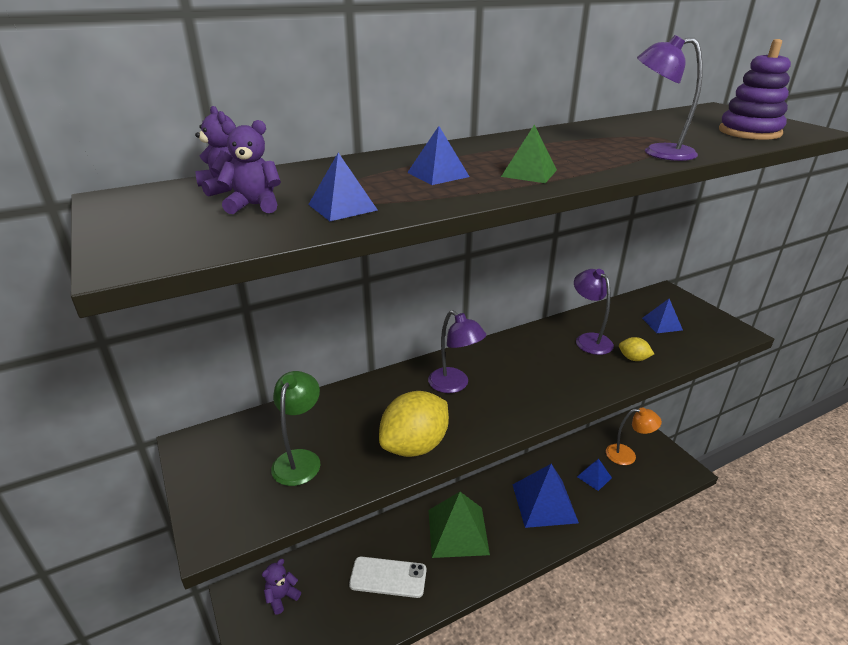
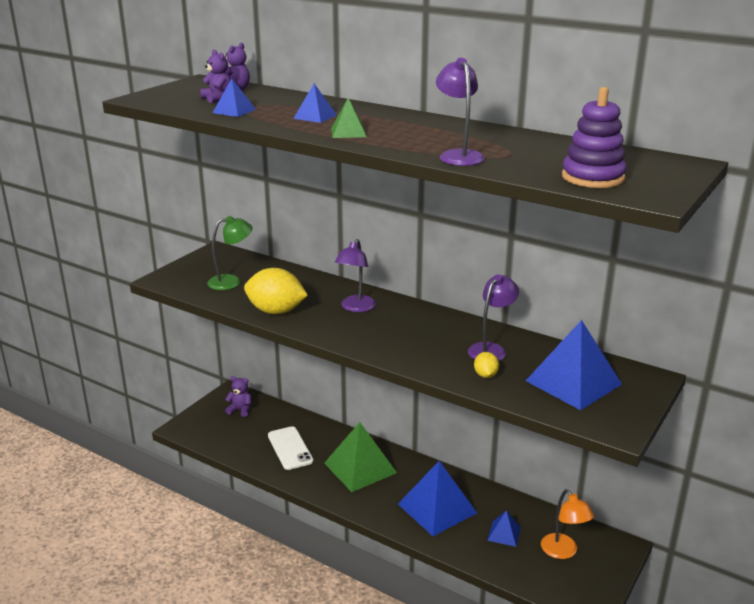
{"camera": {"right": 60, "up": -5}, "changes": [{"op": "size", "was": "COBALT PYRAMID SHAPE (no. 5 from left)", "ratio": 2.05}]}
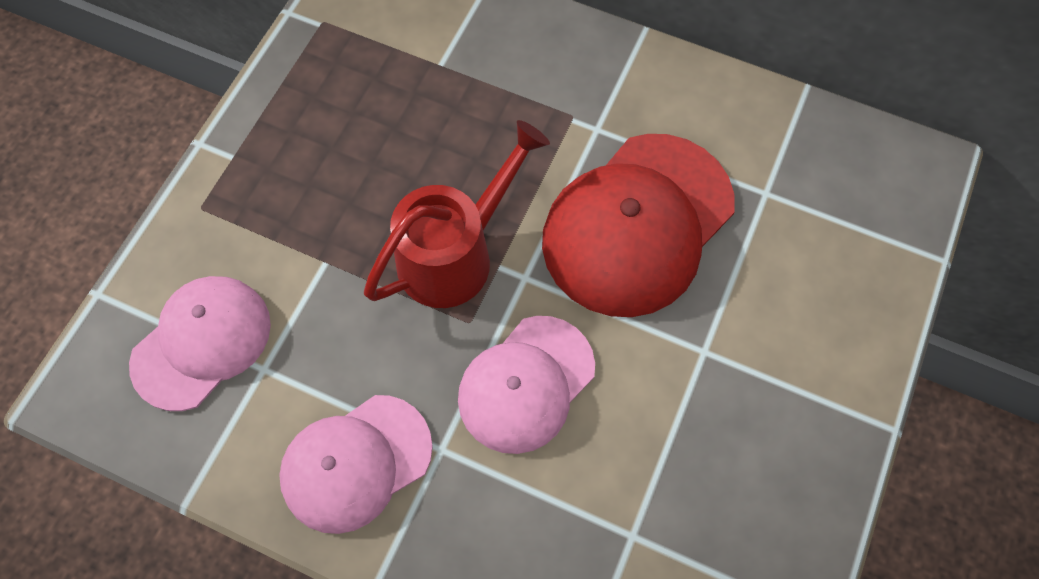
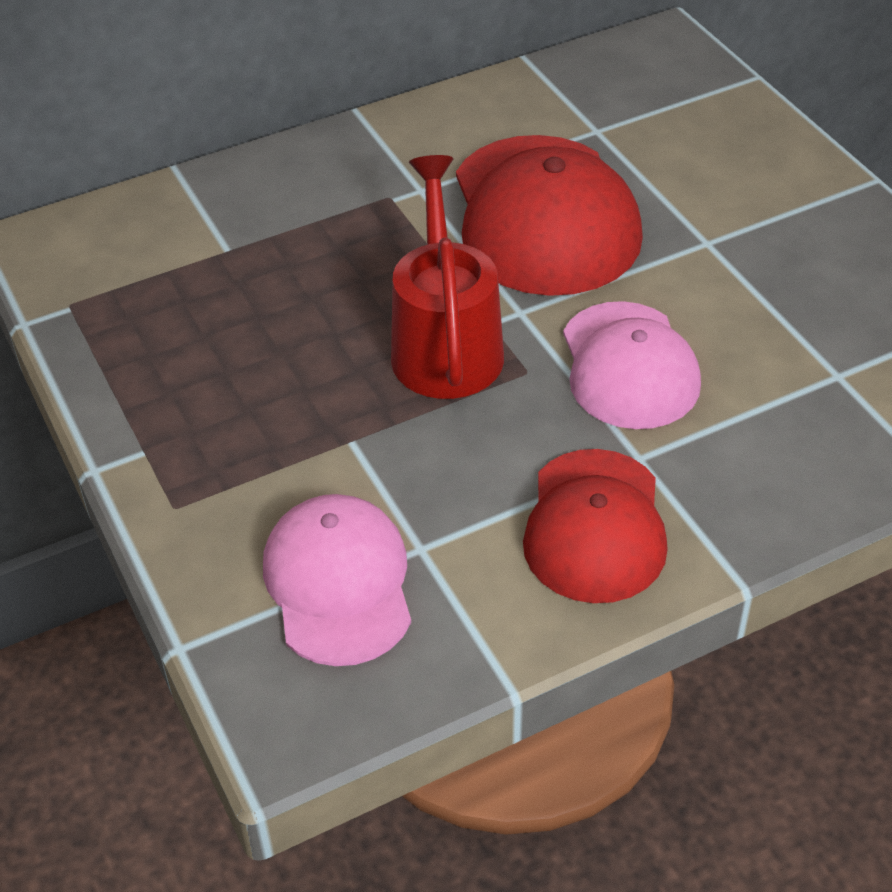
{"camera": {"right": -50, "up": -20}, "changes": [{"op": "colour", "was": "ROSY PEAKED CAP (no. 2 from left)", "now": "SCARLET PEAKED CAP (no. 2 from left)"}]}
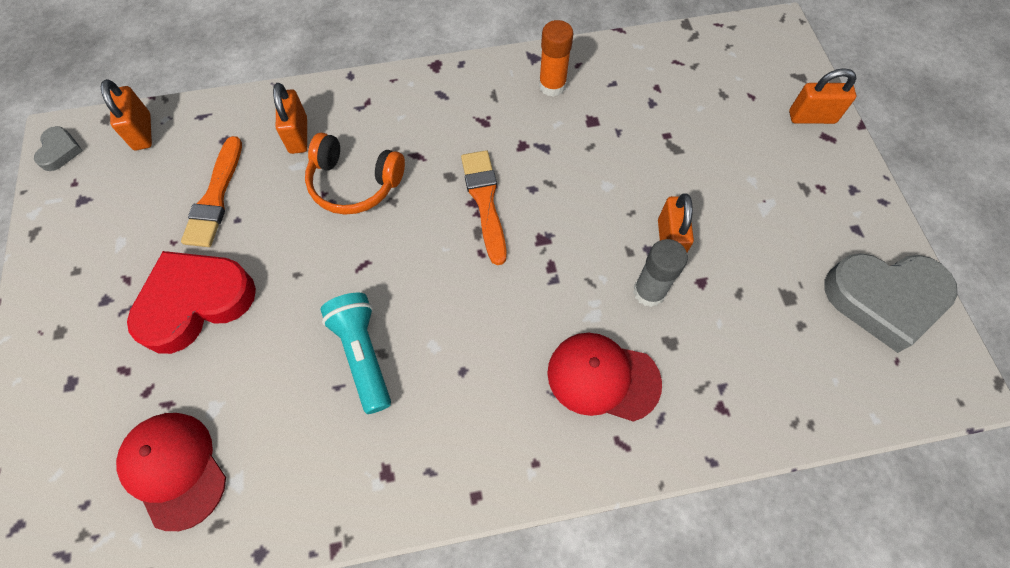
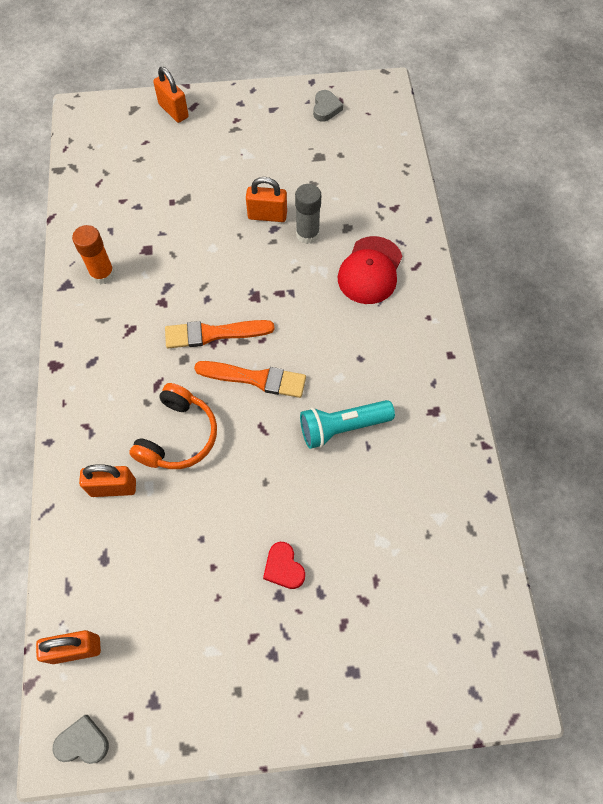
{"camera": {"right": -85, "up": 0}, "changes": [{"op": "spun", "was": "BRIGHT ORANGE PADLOCK (no. 4 from left in the first image)", "clockwise": -45}, {"op": "relocated", "was": "BRIGHT ORANGE PAINT BRUSH (no. 1 from left in the first image)", "now": "BRIGHT ORANGE PAINT BRUSH (no. 2 from left)"}, {"op": "size", "was": "SCARLET LOVE HEART", "ratio": 0.46}, {"op": "size", "was": "ASH-GREY LOVE HEART (no. 2 from left)", "ratio": 0.46}, {"op": "missing", "was": "SCARLET PEAKED CAP (no. 1 from left)"}]}
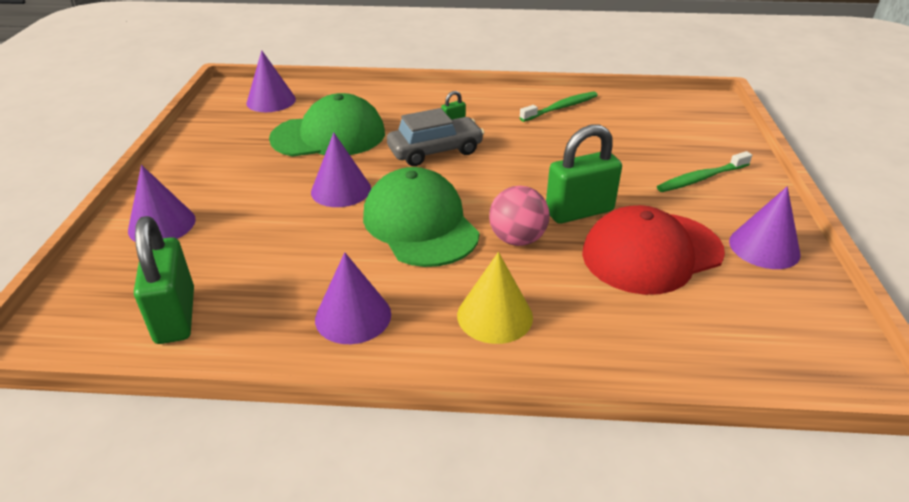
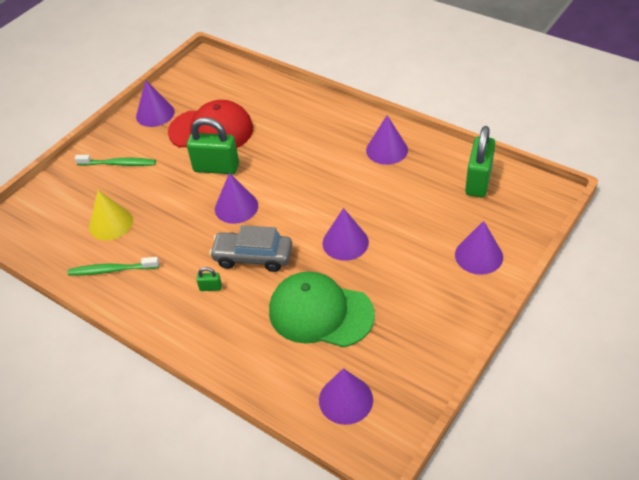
{"camera": {"right": -145, "up": 10}, "changes": [{"op": "missing", "was": "GREEN PEAKED CAP (no. 2 from left)"}, {"op": "missing", "was": "ROSY SPHERE"}, {"op": "relocated", "was": "YELLOW CONE"}, {"op": "appeared", "now": "VIOLET CONE (no. 2 from left)"}]}
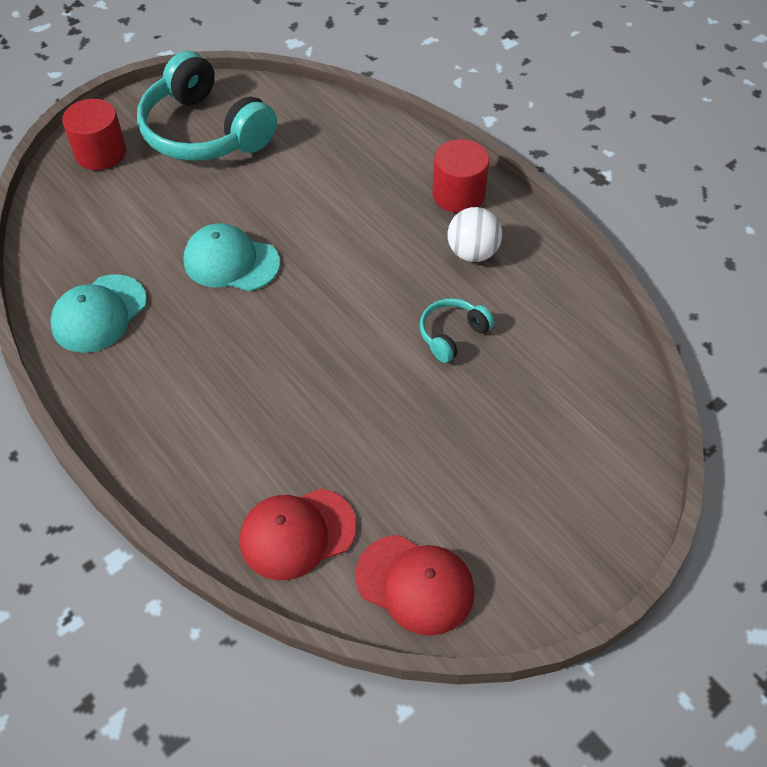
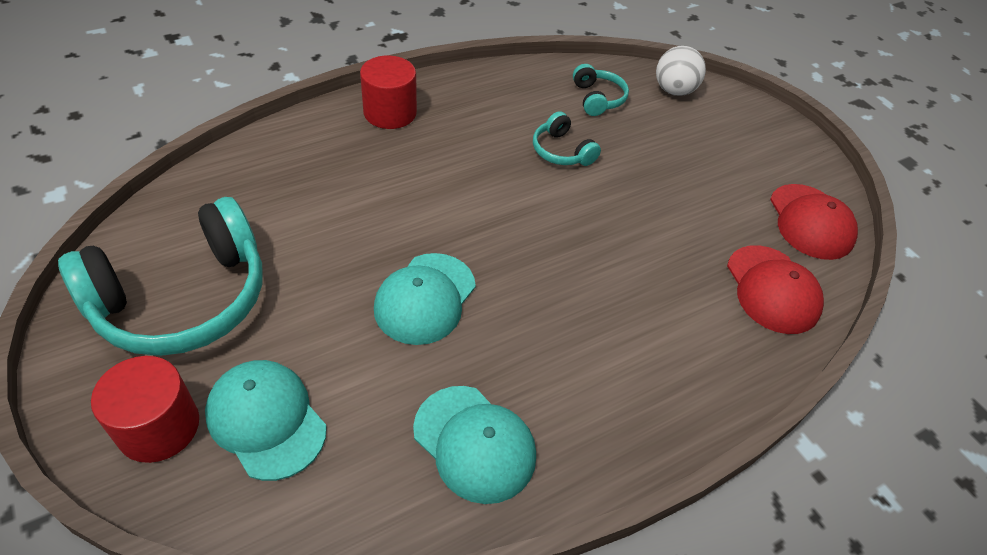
{"camera": {"right": -85, "up": -5}, "changes": [{"op": "relocated", "was": "SNOW-WHITE SPHERE"}, {"op": "spun", "was": "SCARLET PEAKED CAP (no. 2 from left)", "clockwise": 135}, {"op": "appeared", "now": "TURQUOISE OVER-EAR HEADPHONES (no. 3 from left)"}, {"op": "appeared", "now": "TURQUOISE PEAKED CAP (no. 1 from left)"}]}
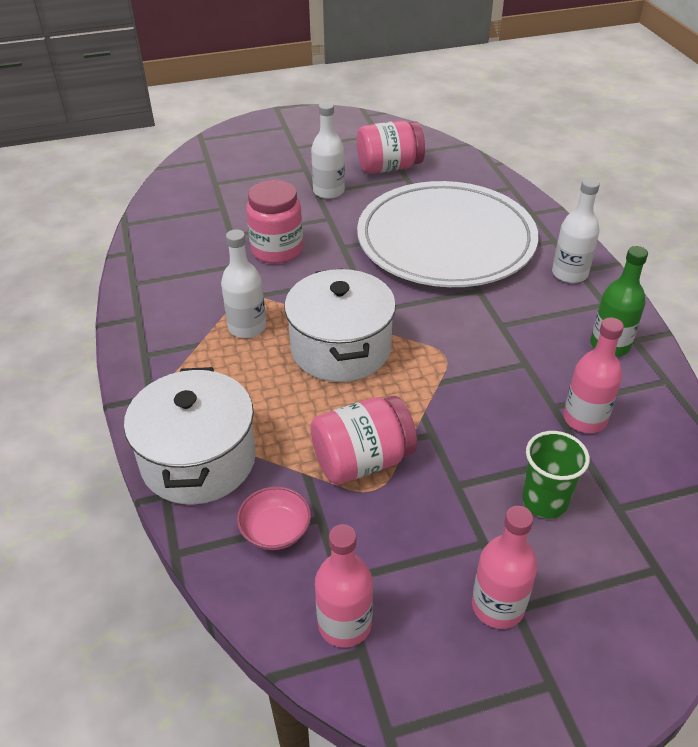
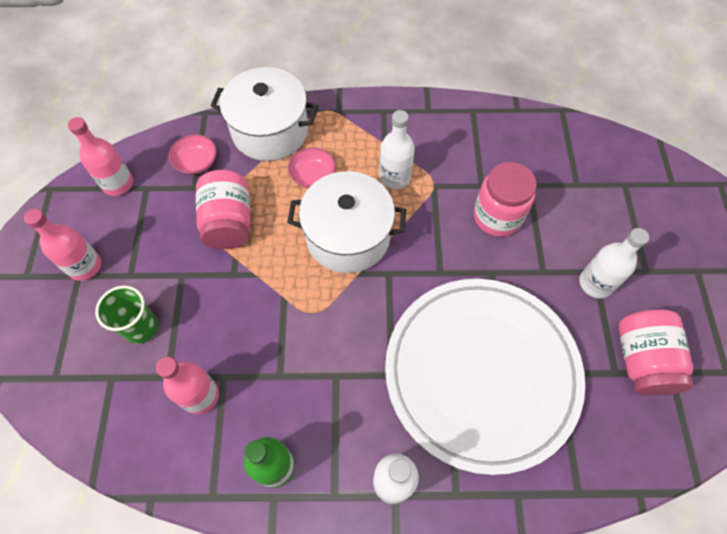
{"camera": {"right": 105, "up": 20}, "changes": [{"op": "appeared", "now": "ROSY BOWL (no. 2 from left)"}]}
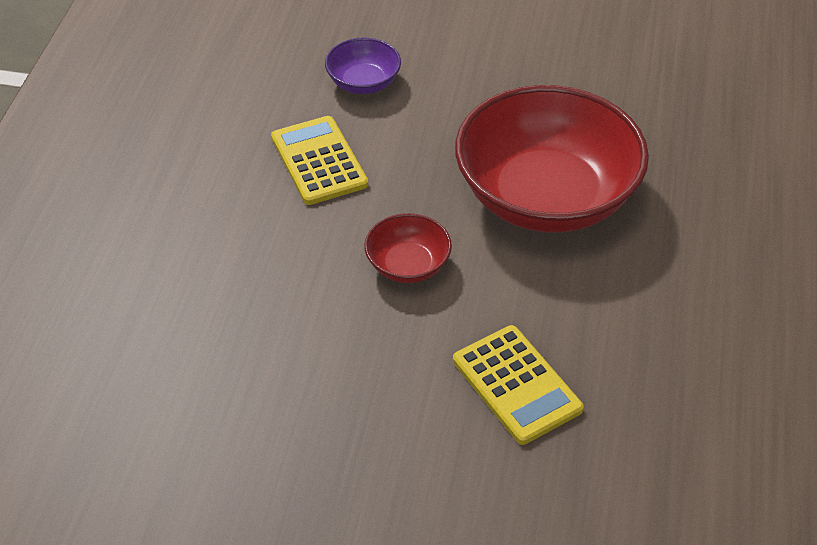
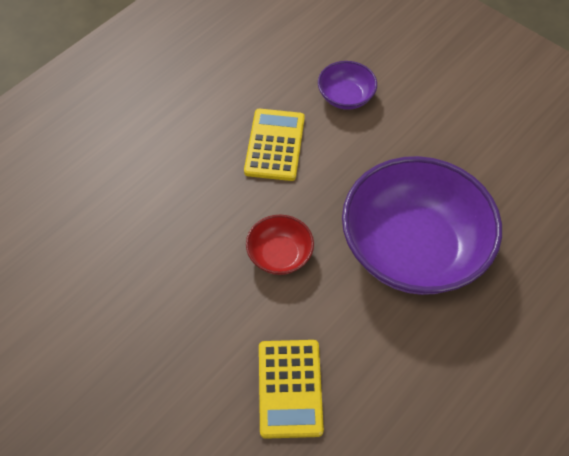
{"camera": {"right": 30, "up": 10}, "changes": [{"op": "colour", "was": "SCARLET BOWL (no. 2 from left)", "now": "VIOLET BOWL (no. 2 from left)"}]}
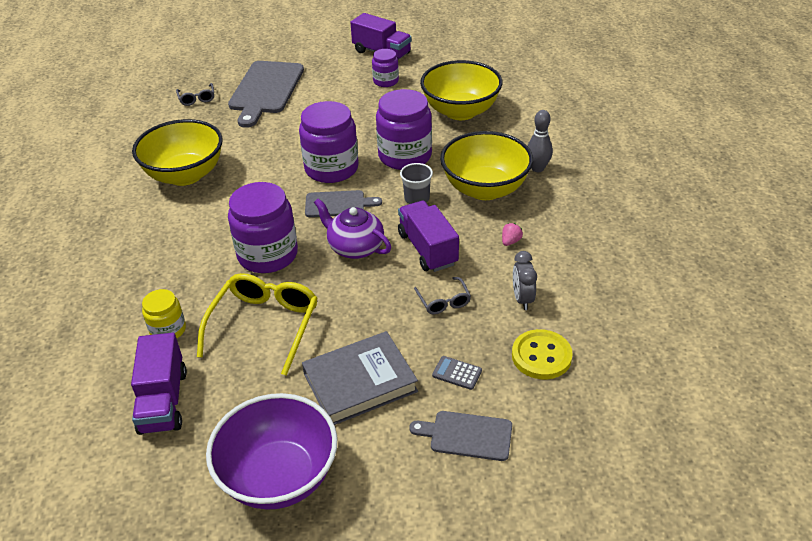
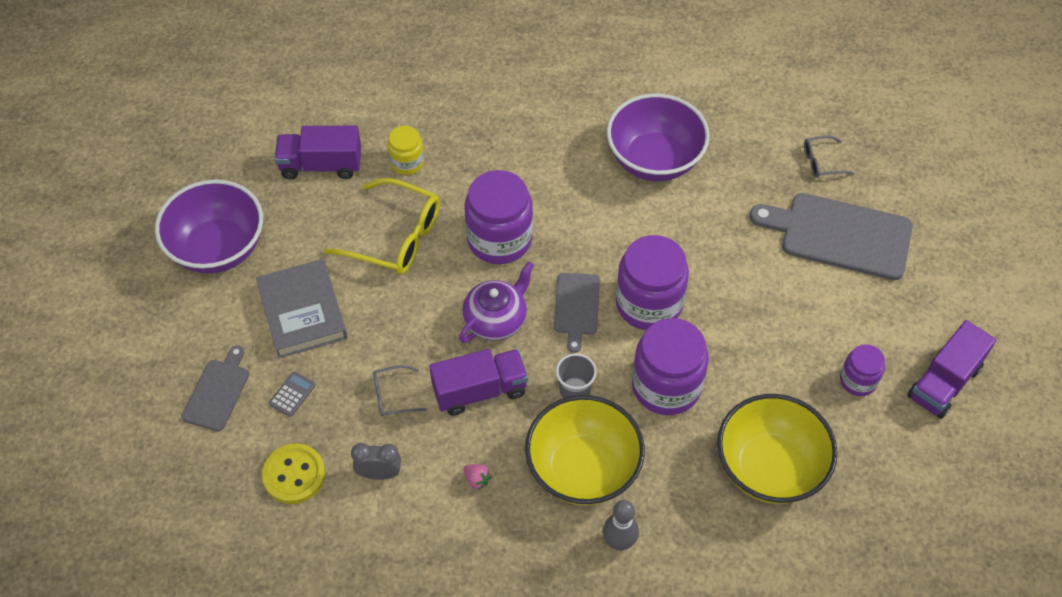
{"camera": {"right": 95, "up": 15}, "changes": [{"op": "colour", "was": "YELLOW BOWL (no. 1 from left)", "now": "VIOLET BOWL (no. 2 from left)"}]}
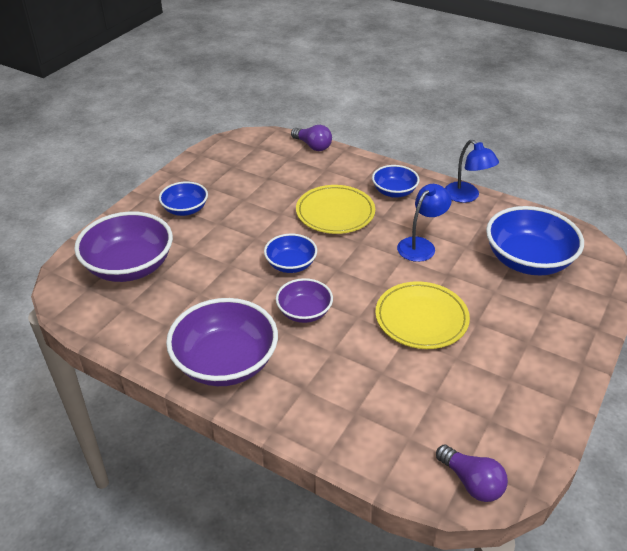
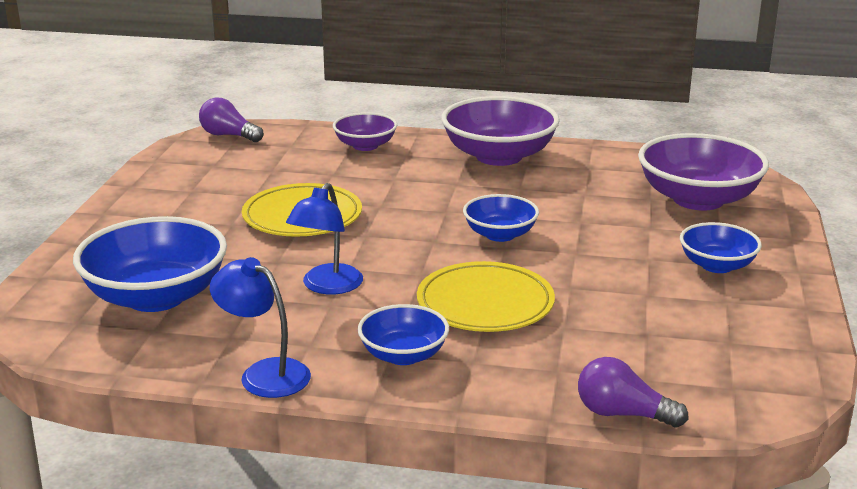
{"camera": {"right": 160, "up": -15}, "changes": [{"op": "relocated", "was": "VIOLET BOWL (no. 3 from left in the first image)", "now": "VIOLET BOWL (no. 1 from left)"}]}
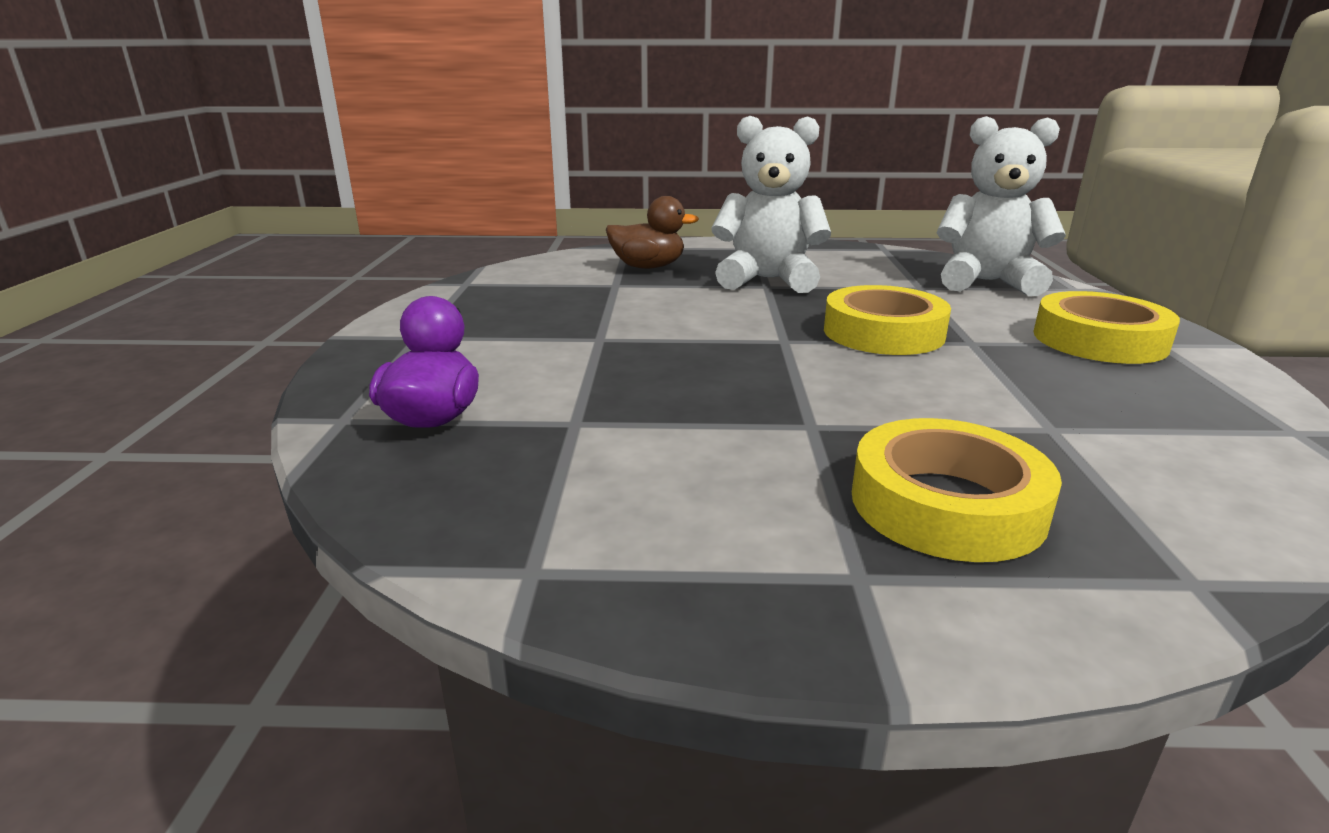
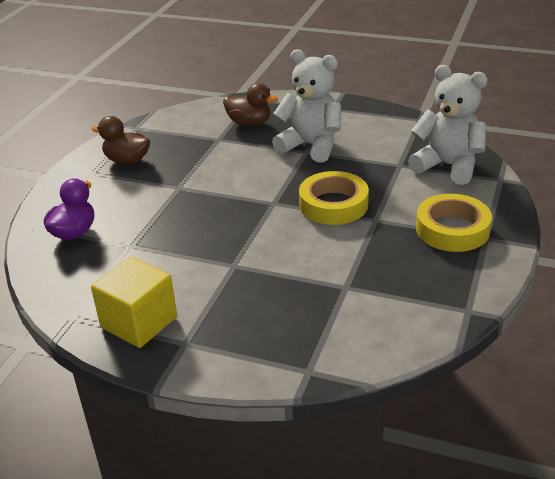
{"camera": {"right": 20, "up": 10}, "changes": [{"op": "missing", "was": "YELLOW ROLL OF TAPE (no. 2 from left)"}, {"op": "appeared", "now": "RUSSET DUCK (no. 1 from left)"}, {"op": "appeared", "now": "YELLOW CUBE"}]}
